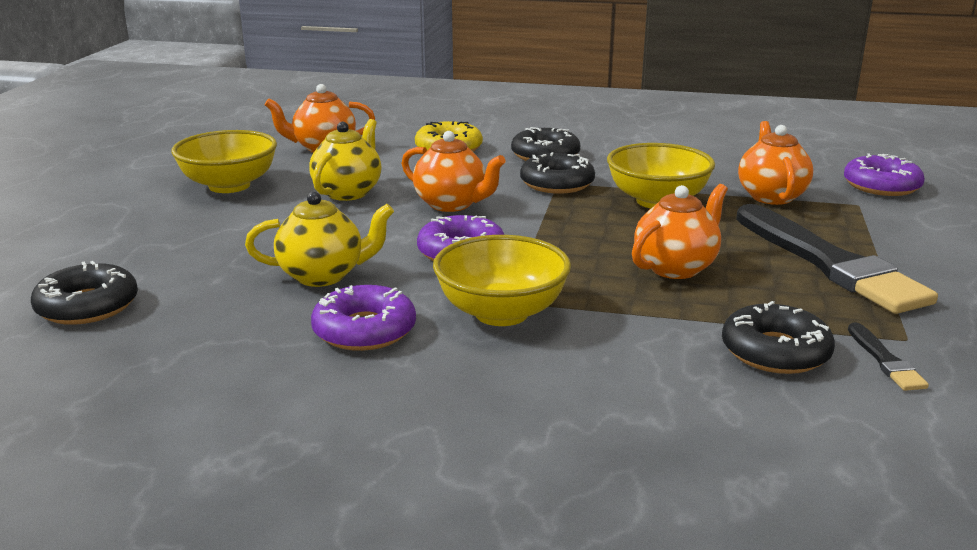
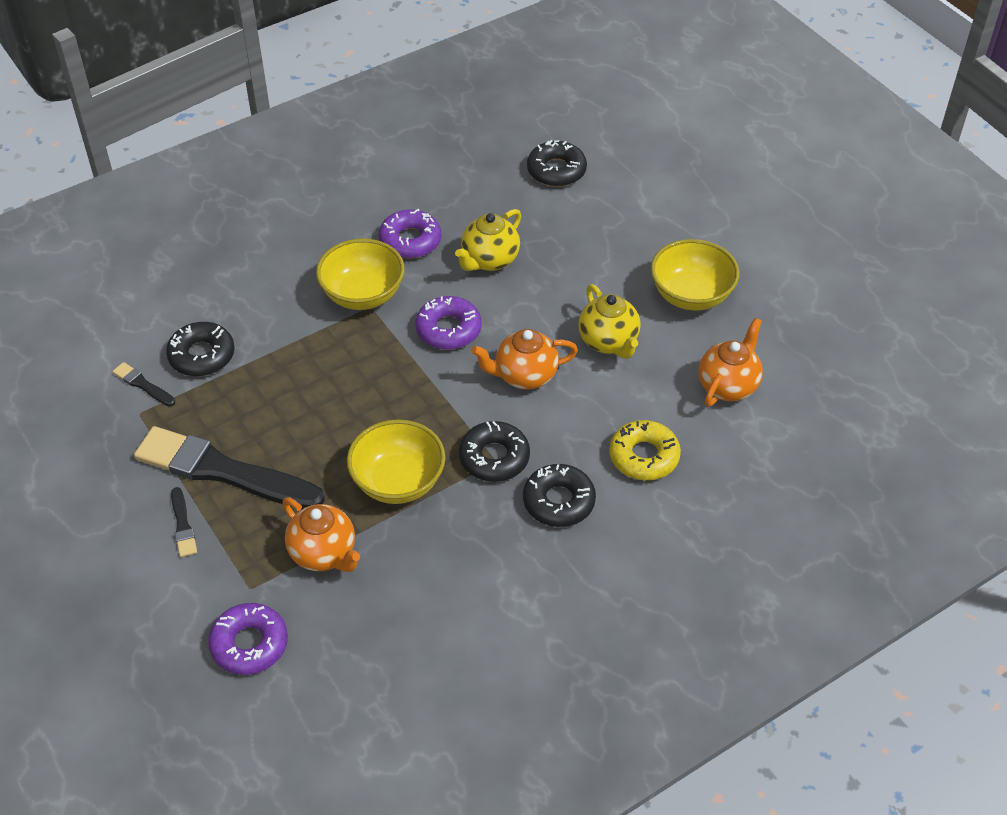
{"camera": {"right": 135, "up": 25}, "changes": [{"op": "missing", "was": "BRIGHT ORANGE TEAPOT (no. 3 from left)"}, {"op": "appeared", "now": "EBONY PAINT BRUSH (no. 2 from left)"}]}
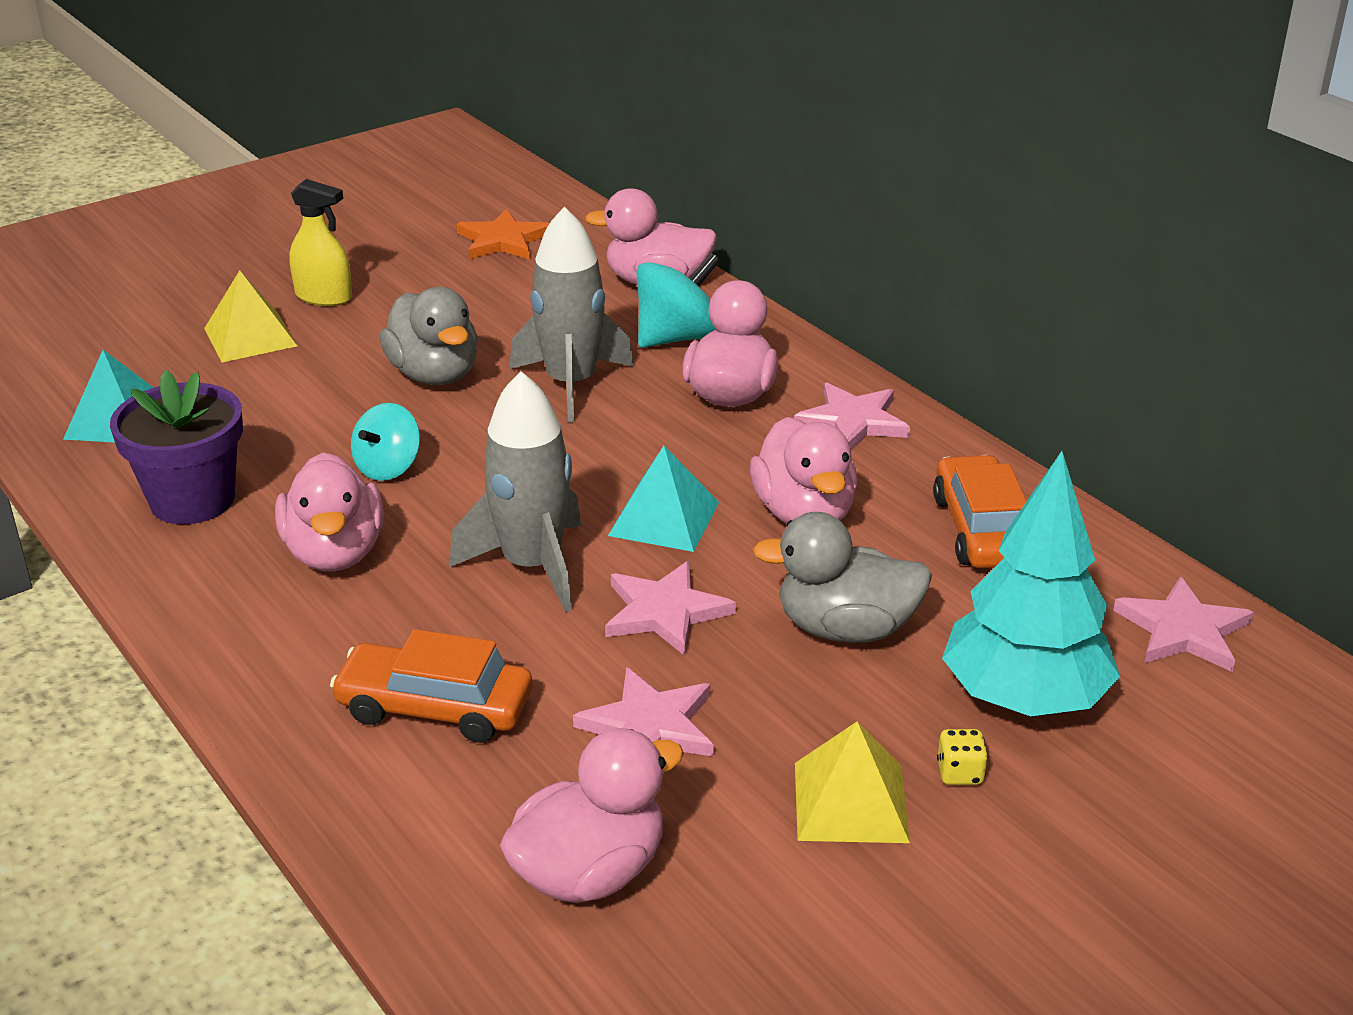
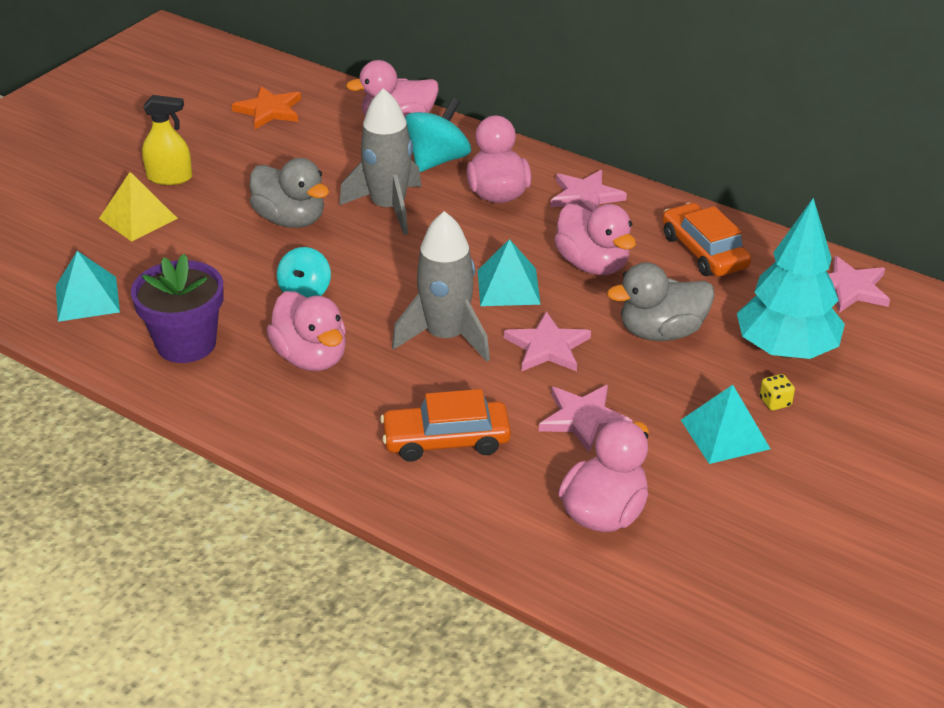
{"camera": {"right": -20, "up": 5}, "changes": [{"op": "colour", "was": "YELLOW PYRAMID SHAPE (no. 2 from left)", "now": "TURQUOISE PYRAMID SHAPE (no. 3 from left)"}]}
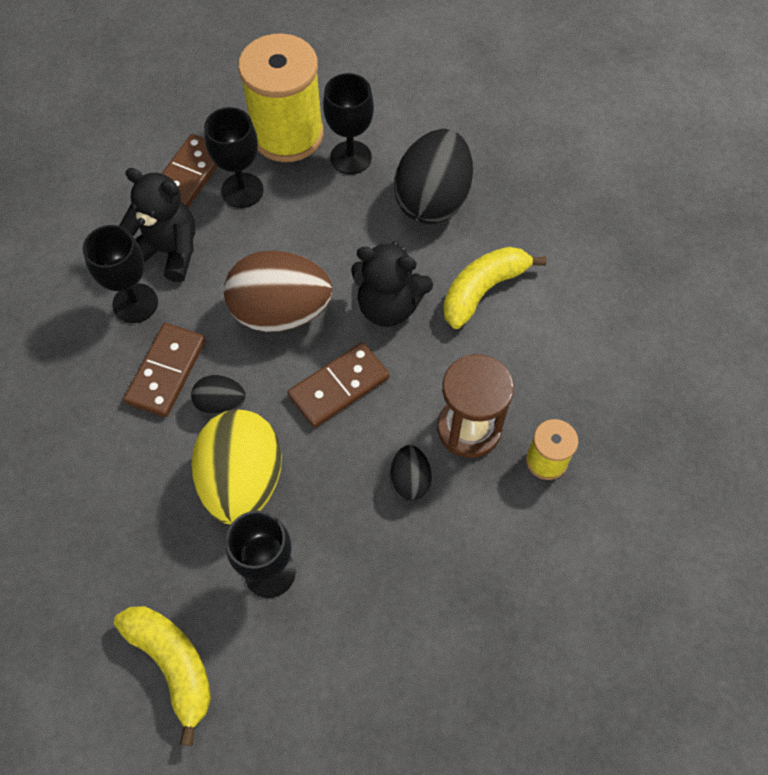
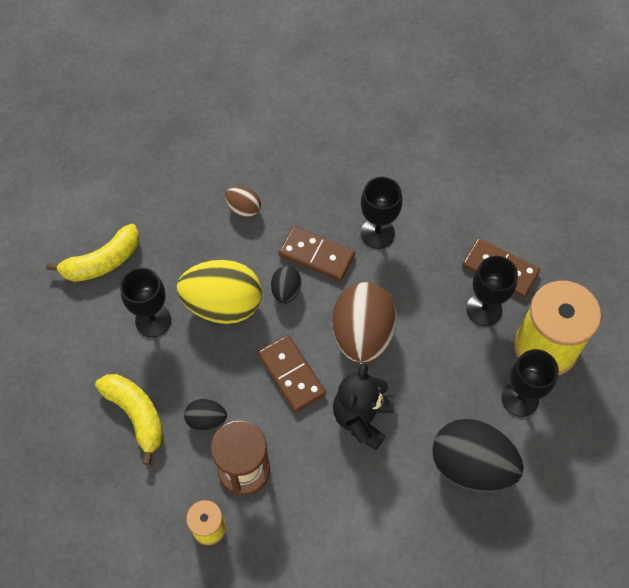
{"camera": {"right": 95, "up": 0}, "changes": [{"op": "missing", "was": "EBONY TEDDY BEAR (no. 1 from left)"}, {"op": "relocated", "was": "YELLOW BANANA FRUIT (no. 2 from left)"}, {"op": "appeared", "now": "RUSSET EGG SHAPE (no. 1 from left)"}]}
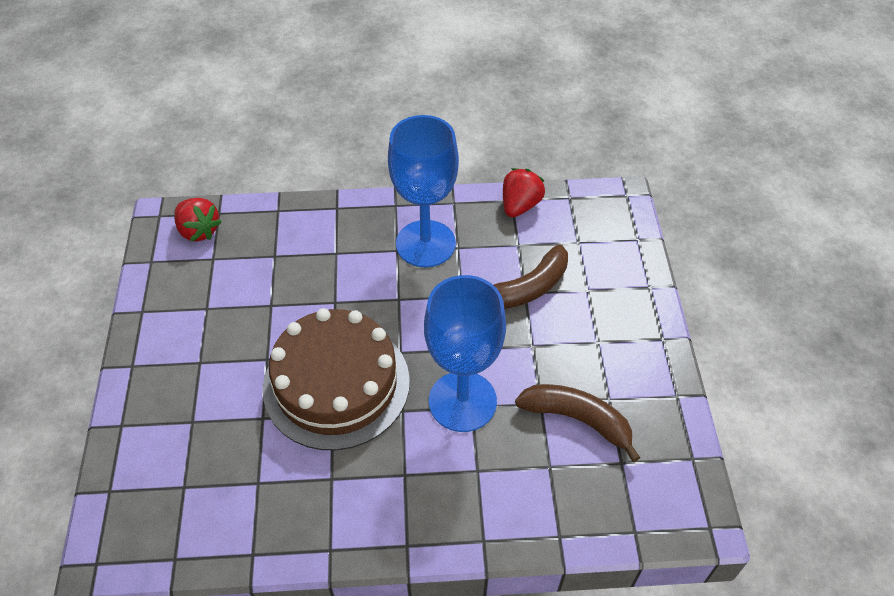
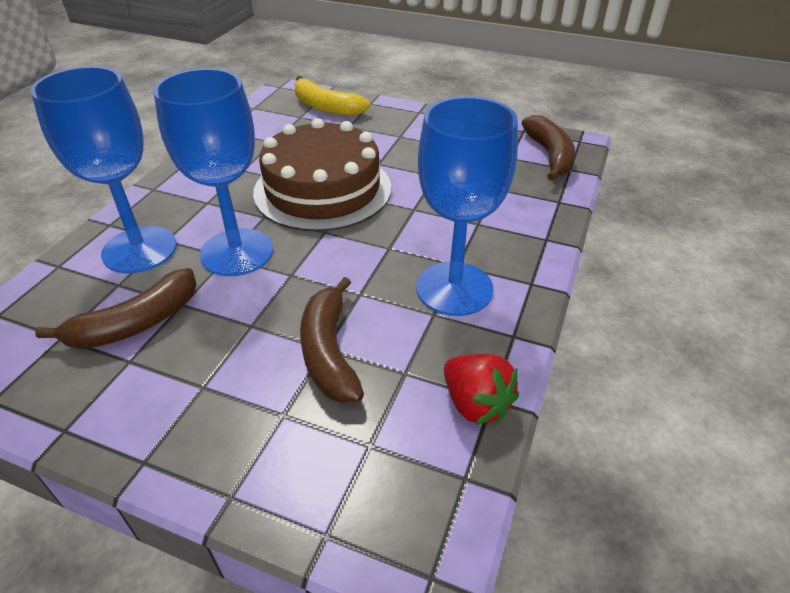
{"camera": {"right": 115, "up": -10}, "changes": [{"op": "exchanged", "was": "SCARLET BERRY (no. 1 from left)", "now": "RUSSET BANANA FRUIT (no. 3 from left)"}, {"op": "appeared", "now": "COBALT WINE GLASS (no. 1 from left)"}, {"op": "appeared", "now": "YELLOW BANANA FRUIT"}]}
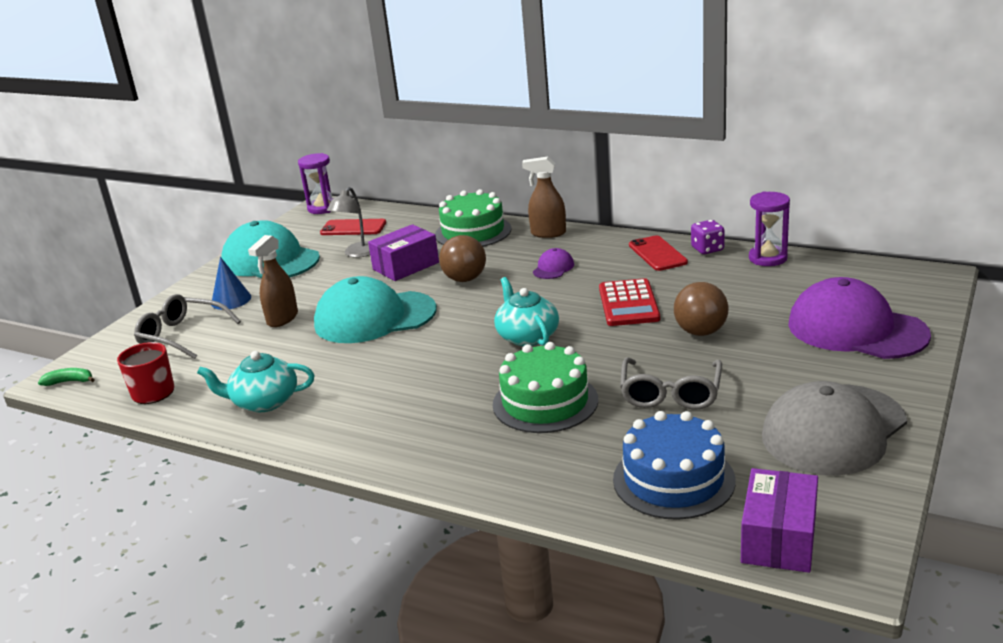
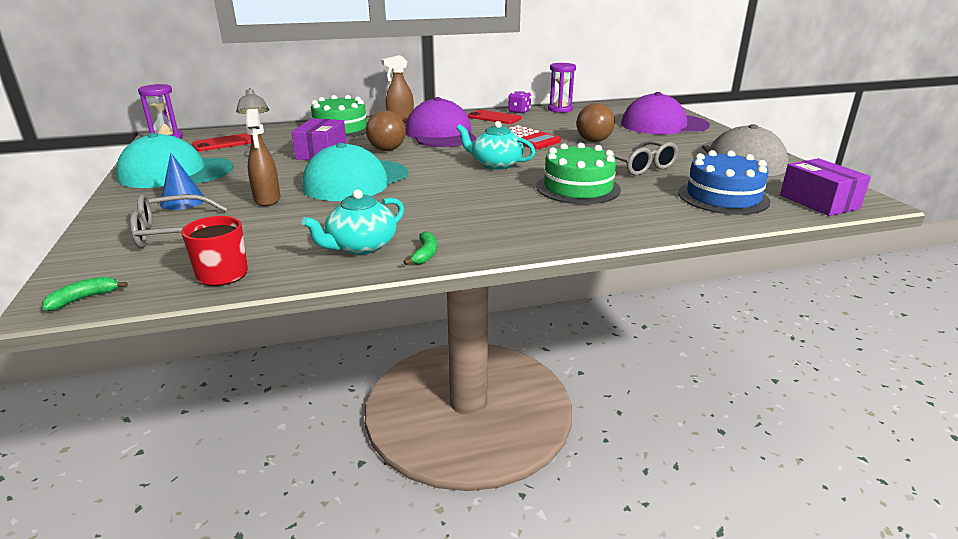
{"camera": {"right": -45, "up": 0}, "changes": [{"op": "size", "was": "VIOLET PEAKED CAP (no. 1 from left)", "ratio": 2.34}, {"op": "appeared", "now": "GREEN BANANA FRUIT (no. 2 from left)"}]}
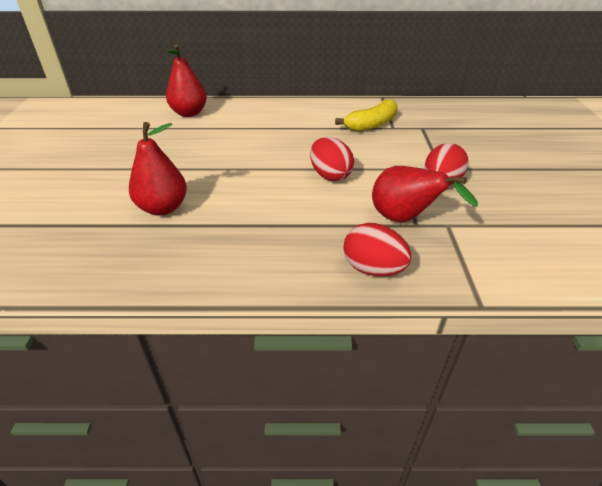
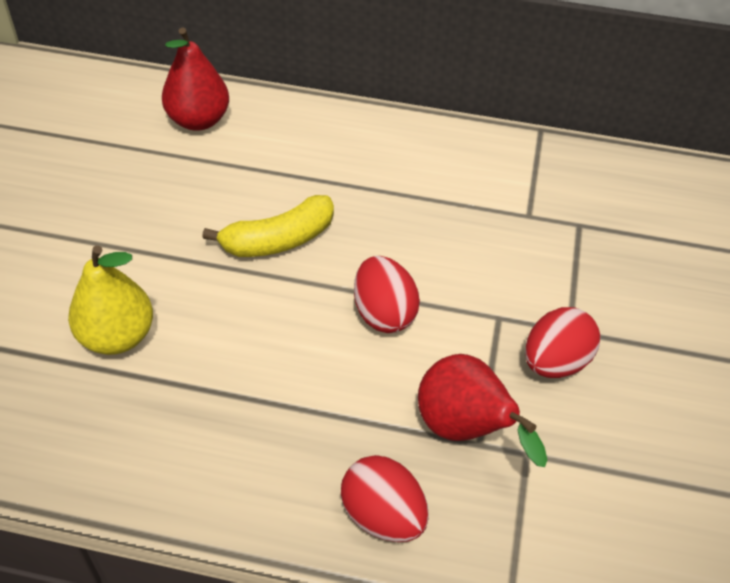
{"camera": {"right": 10, "up": 10}, "changes": [{"op": "relocated", "was": "YELLOW BANANA FRUIT"}, {"op": "colour", "was": "SCARLET PEAR FRUIT (no. 1 from left)", "now": "YELLOW PEAR FRUIT"}]}
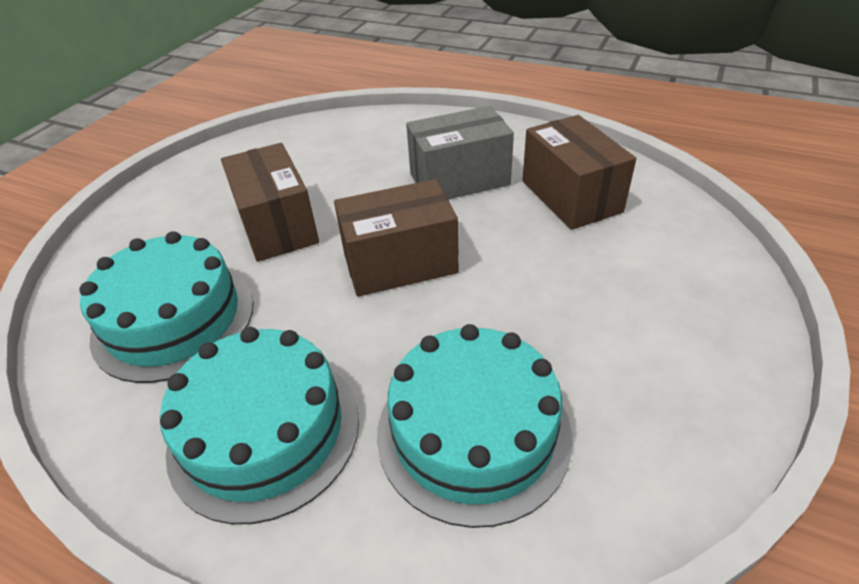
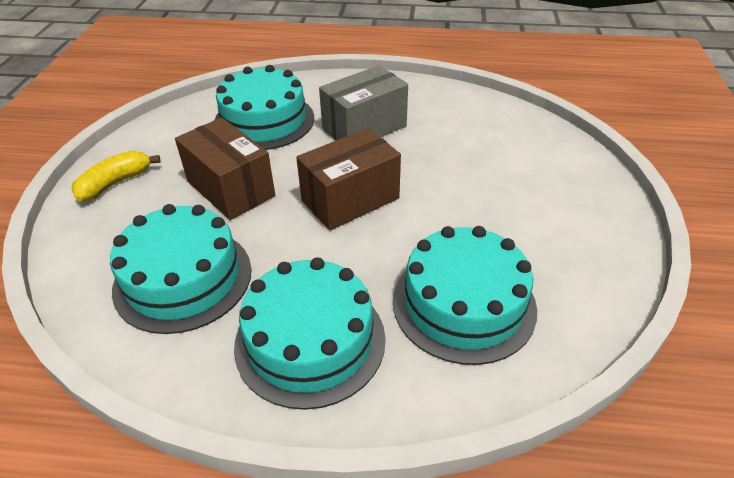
{"camera": {"right": -20, "up": 0}, "changes": [{"op": "missing", "was": "RUSSET BOX (no. 3 from left)"}, {"op": "appeared", "now": "TURQUOISE GATEAU (no. 2 from left)"}, {"op": "appeared", "now": "YELLOW BANANA FRUIT"}]}
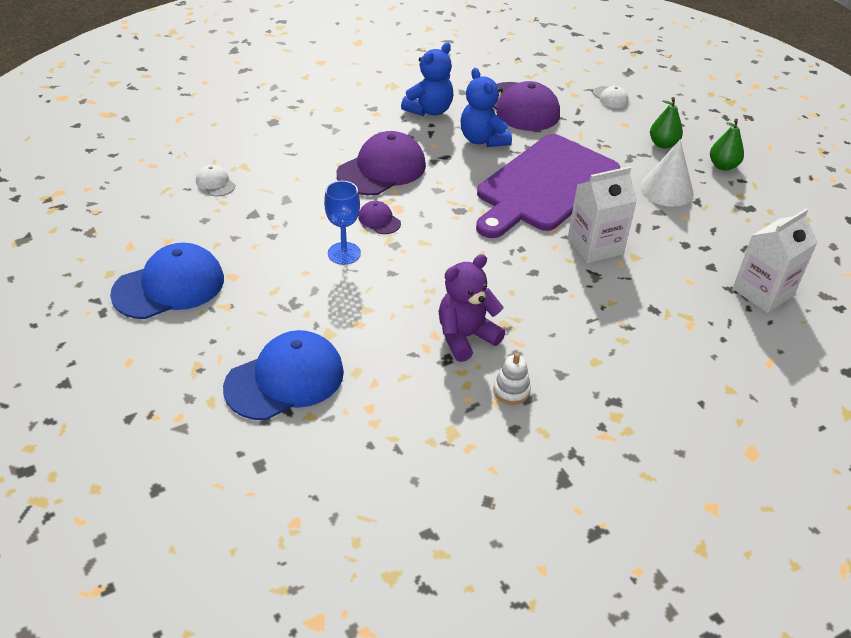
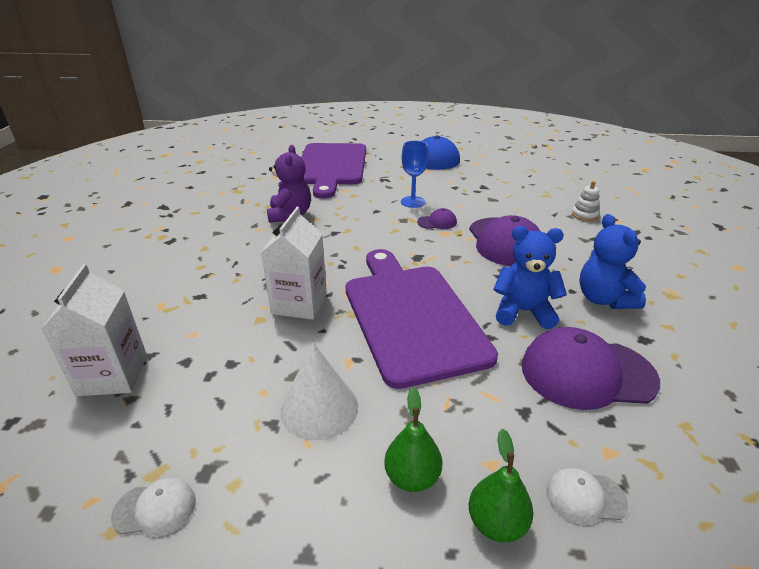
{"camera": {"right": 125, "up": -10}, "changes": [{"op": "relocated", "was": "GREEN PEAR FRUIT (no. 2 from left)"}, {"op": "relocated", "was": "SNOW-WHITE PEAKED CAP (no. 1 from left)"}, {"op": "exchanged", "was": "COBALT PEAKED CAP (no. 2 from left)", "now": "VIOLET CUTTING BOARD (no. 1 from left)"}, {"op": "relocated", "was": "SNOW-WHITE RING STACKER"}]}
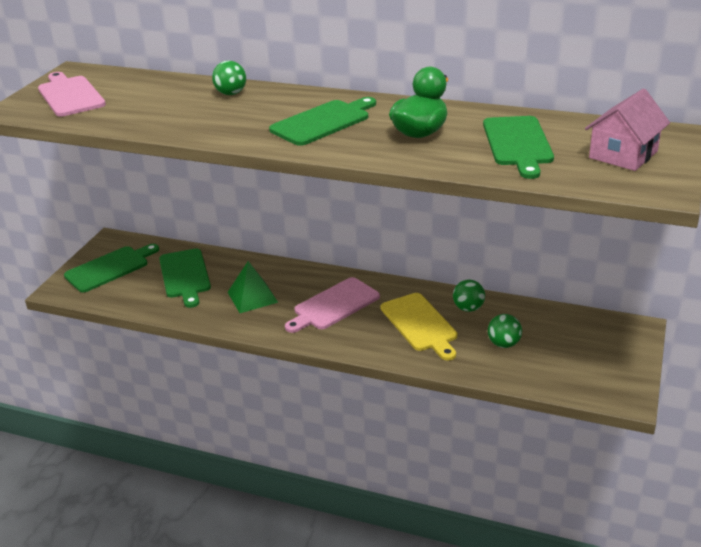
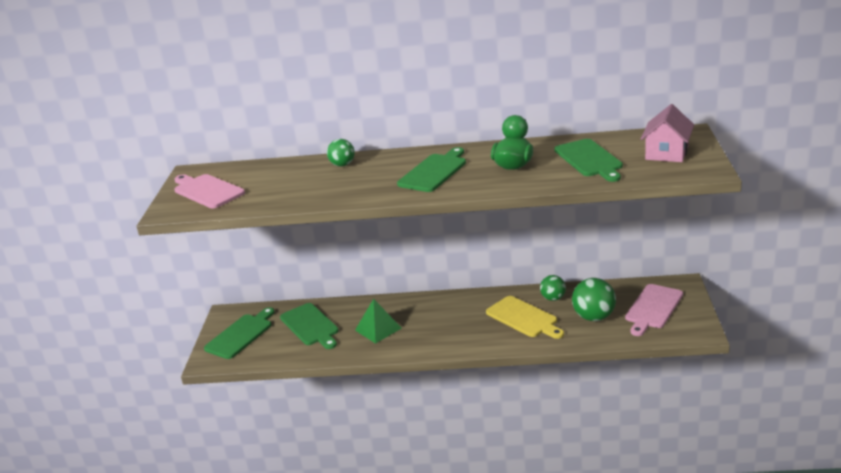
{"camera": {"right": -15, "up": -5}, "changes": [{"op": "relocated", "was": "ROSY CUTTING BOARD (no. 2 from left)"}, {"op": "size", "was": "GREEN SPHERE (no. 3 from left)", "ratio": 1.61}]}
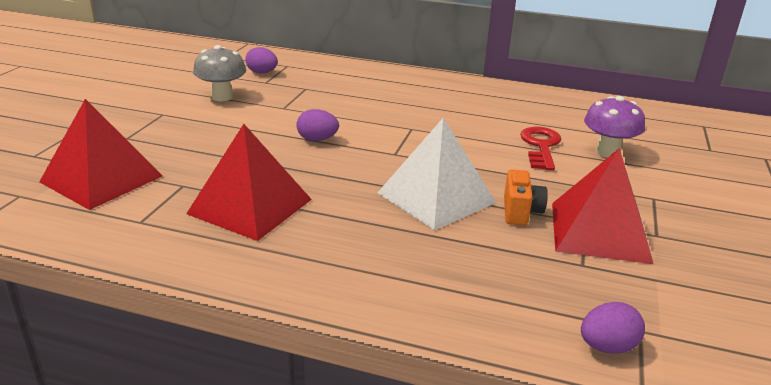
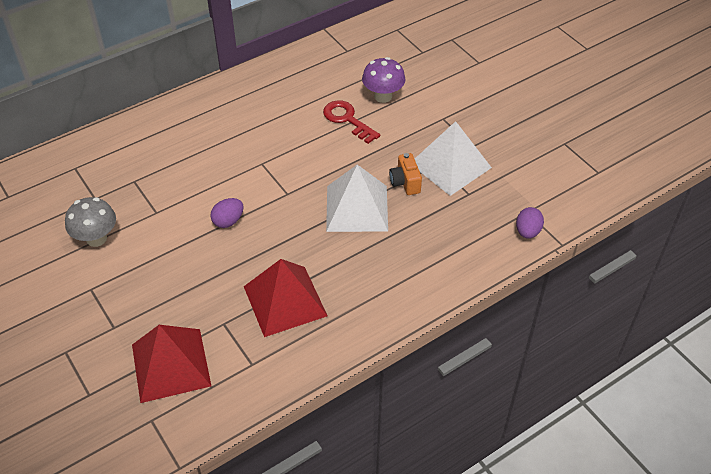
{"camera": {"right": -50, "up": 20}, "changes": [{"op": "missing", "was": "VIOLET EGG SHAPE (no. 1 from left)"}, {"op": "colour", "was": "SCARLET PYRAMID SHAPE (no. 3 from left)", "now": "SNOW-WHITE PYRAMID SHAPE (no. 2 from left)"}, {"op": "spun", "was": "BRIGHT ORANGE PHOTO CAMERA", "clockwise": -150}]}
